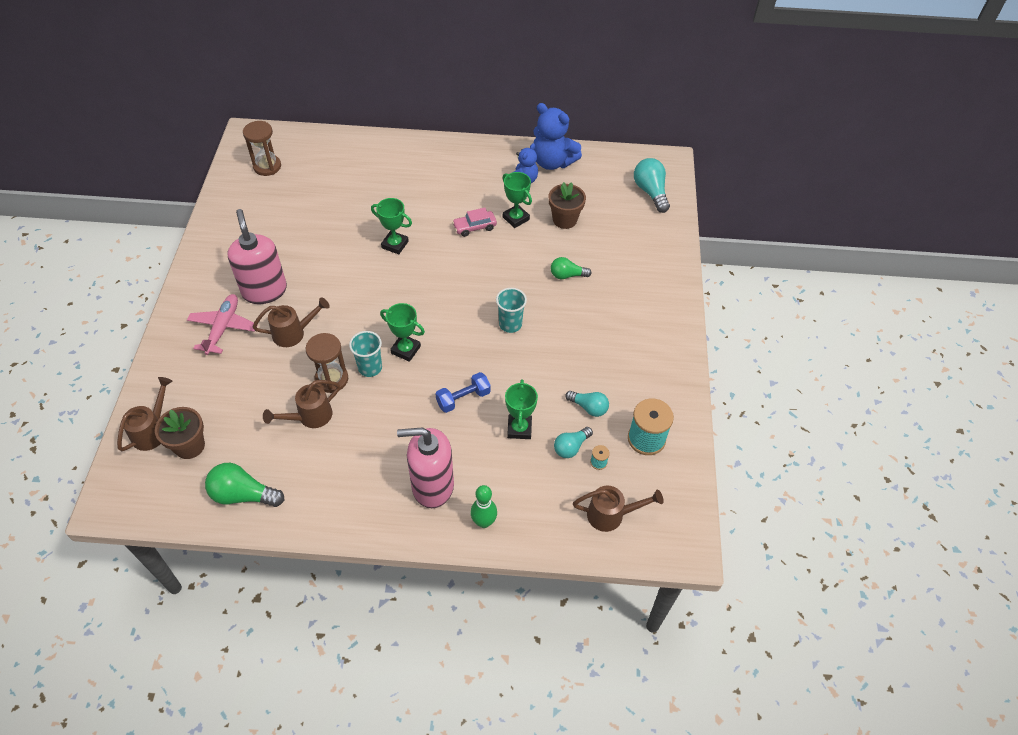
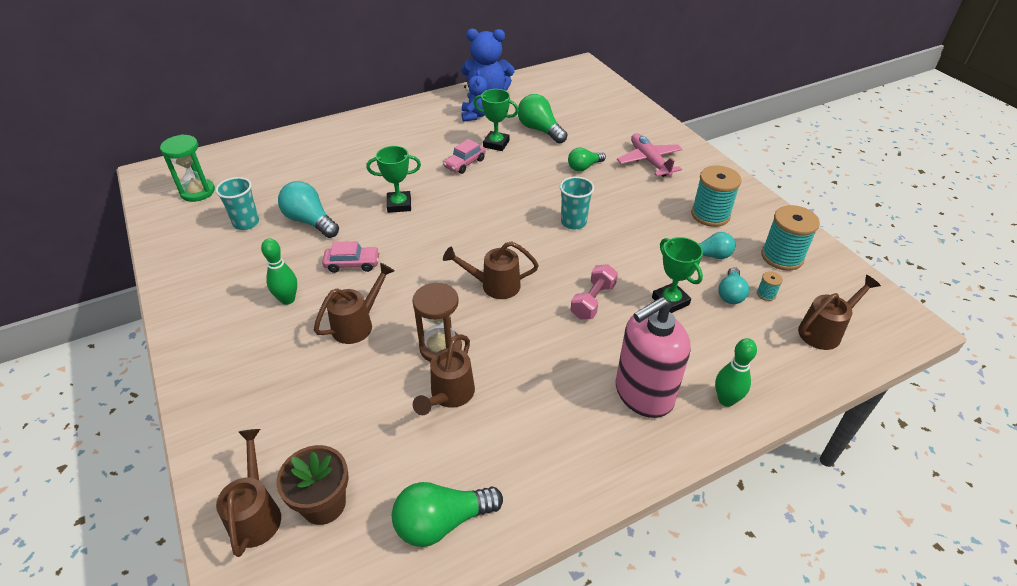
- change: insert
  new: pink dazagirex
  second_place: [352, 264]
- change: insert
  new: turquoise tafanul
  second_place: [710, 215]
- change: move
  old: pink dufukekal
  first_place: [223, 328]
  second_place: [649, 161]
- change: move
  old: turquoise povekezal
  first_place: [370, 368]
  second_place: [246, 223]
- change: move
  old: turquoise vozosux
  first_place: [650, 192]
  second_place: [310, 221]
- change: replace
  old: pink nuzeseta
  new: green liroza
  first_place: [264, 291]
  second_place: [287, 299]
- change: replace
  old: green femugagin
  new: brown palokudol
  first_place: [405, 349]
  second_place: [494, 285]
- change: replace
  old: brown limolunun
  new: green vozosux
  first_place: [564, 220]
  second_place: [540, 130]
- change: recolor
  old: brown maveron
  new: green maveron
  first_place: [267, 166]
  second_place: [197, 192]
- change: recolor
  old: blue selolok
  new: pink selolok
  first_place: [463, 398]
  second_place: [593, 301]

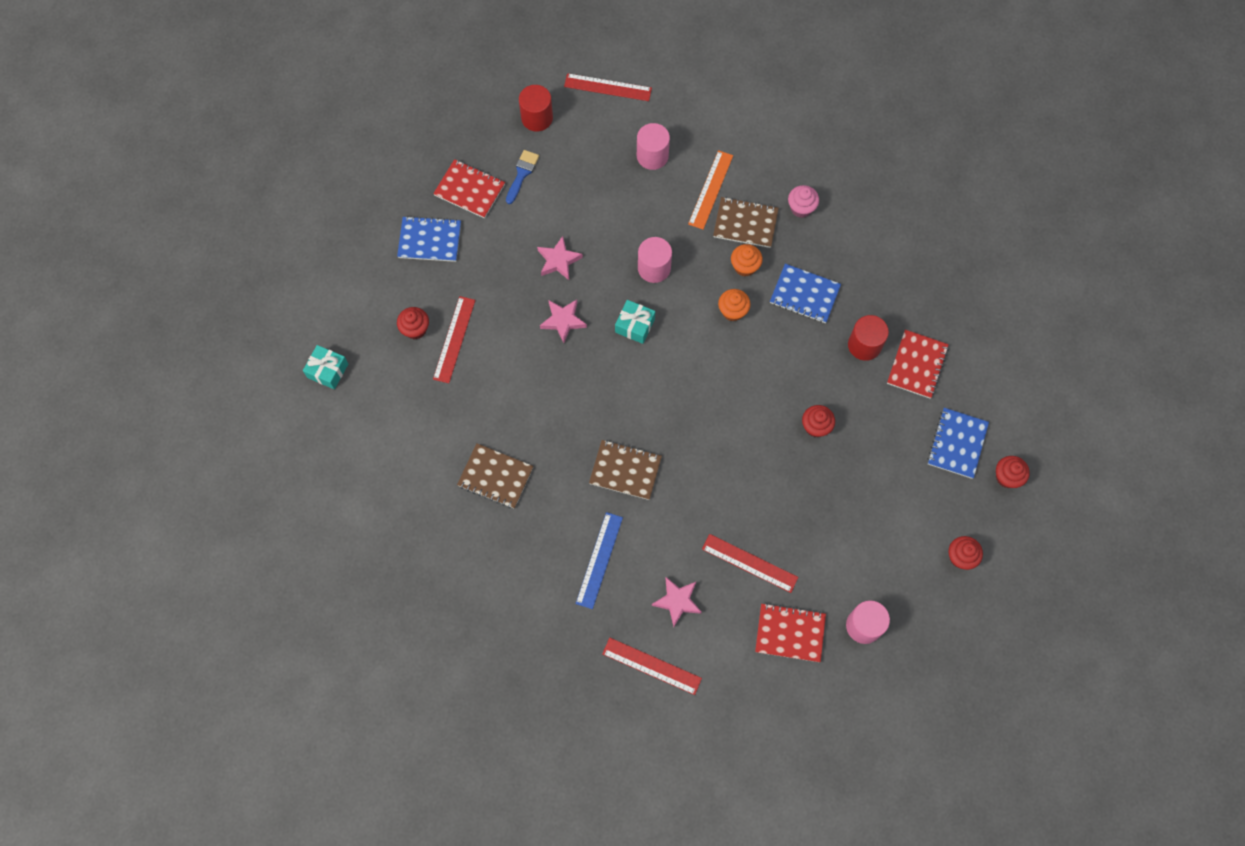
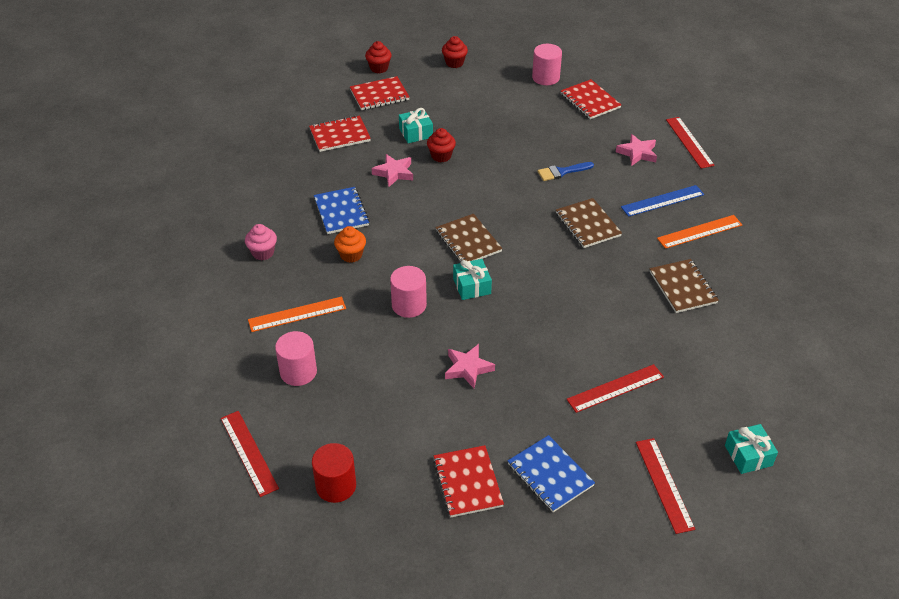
- change: delete
  old: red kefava
  first_place: [415, 329]
- change: delete
  old: orange kefava
  first_place: [732, 311]
- change: delete
  old: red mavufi
  first_place: [864, 345]
- change: insert
  new: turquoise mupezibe
  second_place: [416, 133]
- change: insert
  new: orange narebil
  second_place: [699, 231]
- change: move
  old: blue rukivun
  first_place: [522, 174]
  second_place: [562, 172]
- change: move
  old: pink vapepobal
  first_place: [563, 321]
  second_place: [394, 173]
- change: move
  old: red narebil
  first_place: [750, 563]
  second_place: [664, 484]
- change: move
  old: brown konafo
  first_place: [745, 223]
  second_place: [468, 241]
- change: recolor
  old: blue konafo
  new: red konafo
  first_place: [957, 444]
  second_place: [379, 95]

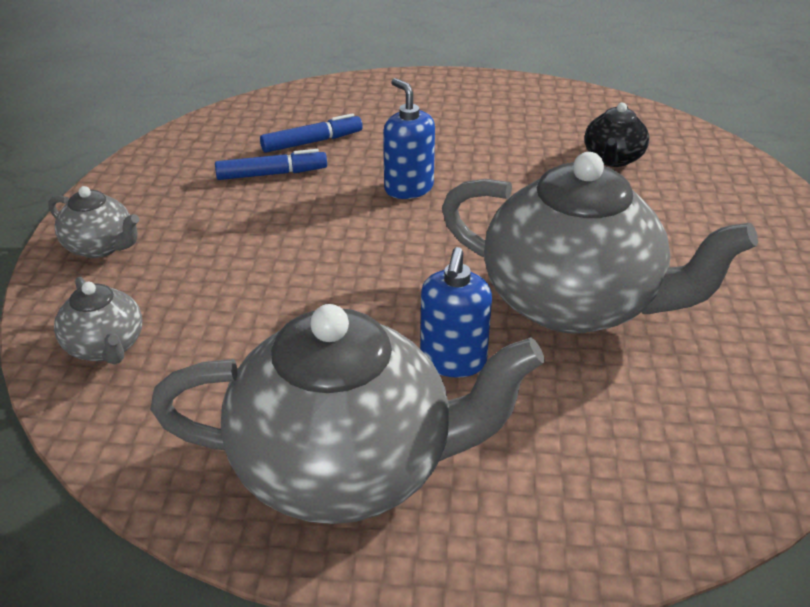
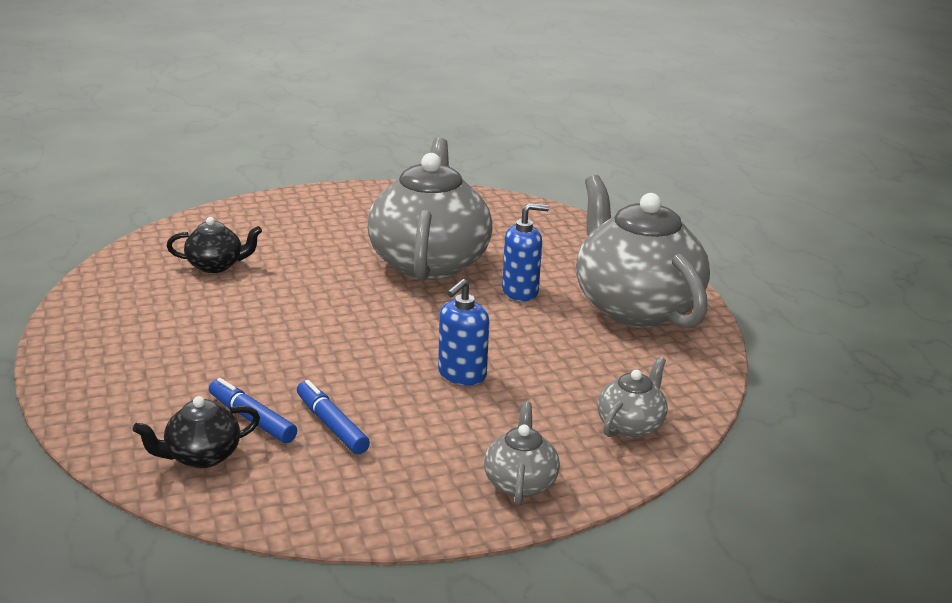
- change: insert
  new: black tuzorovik
  second_place: [202, 456]
- change: move
  old: blue nuzeseta
  first_place: [408, 188]
  second_place: [461, 374]

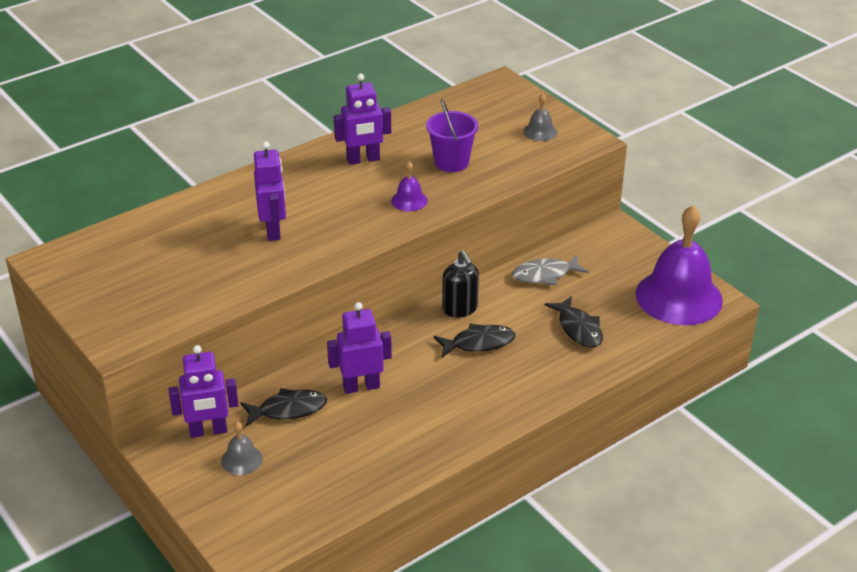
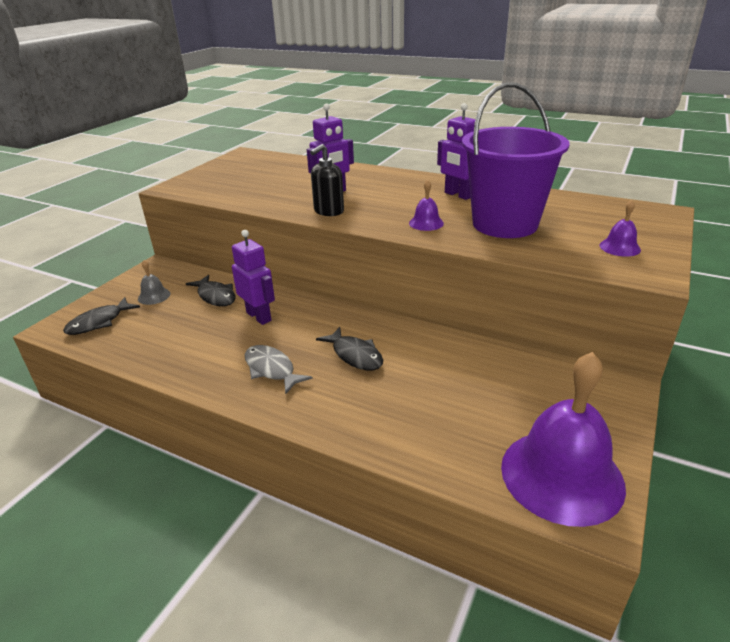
- change: delete
  old: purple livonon
  first_place: [208, 431]
- change: move
  old: black nuzeseta
  first_place: [460, 309]
  second_place: [328, 211]
- change: move
  old: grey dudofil
  first_place: [545, 275]
  second_place: [271, 369]
- change: move
  old: black dudofil
  first_place: [578, 329]
  second_place: [99, 322]
- change: recolor
  old: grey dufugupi
  new: purple dufugupi
  first_place: [540, 131]
  second_place: [620, 247]
- change: resize
  old: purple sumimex
  first_place: [451, 162]
  second_place: [504, 224]
  factor: 1.86

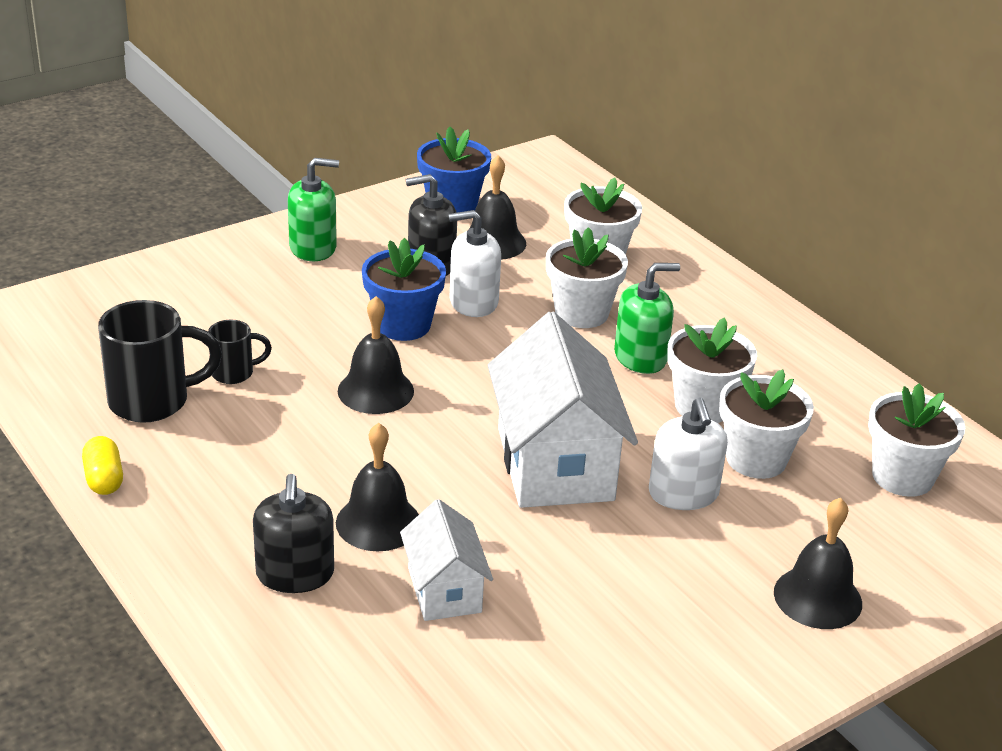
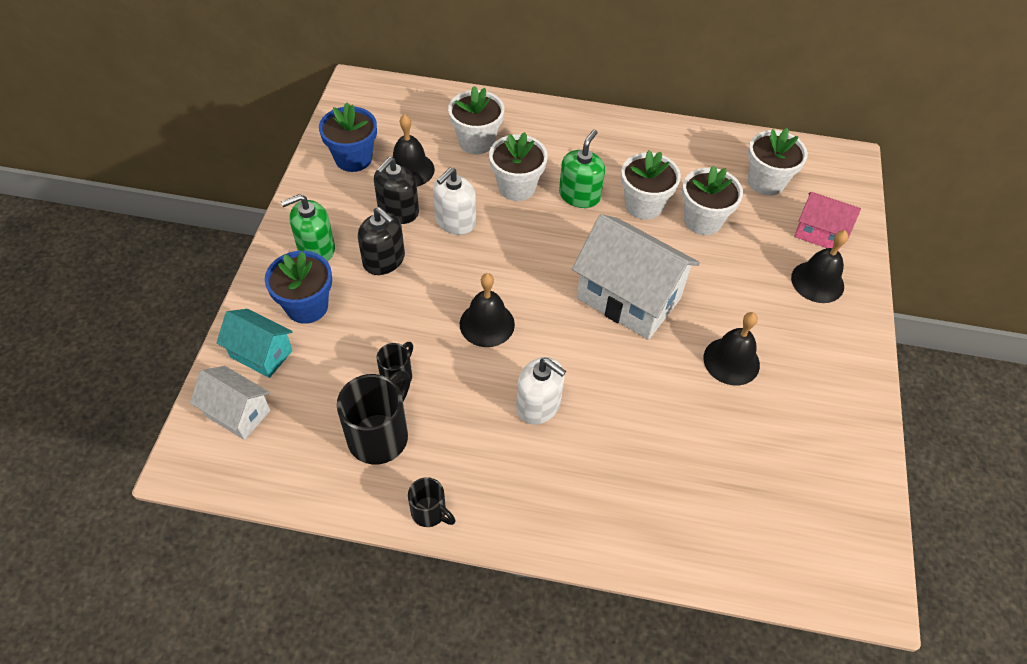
- change: insert
  new: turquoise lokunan
  second_place: [261, 354]
- change: insert
  new: pink lokunan
  second_place: [819, 233]
- change: move
  old: black nuzeseta
  first_place: [295, 574]
  second_place: [384, 260]
- change: move
  old: black dufugupi
  first_place: [378, 522]
  second_place: [731, 361]
- change: move
  old: blue limolunun
  first_place: [403, 325]
  second_place: [307, 306]
- change: move
  old: white lokunan
  first_place: [444, 590]
  second_place: [237, 413]
- change: move
  old: white nuzeseta
  first_place: [683, 494]
  second_place: [538, 405]
- change: replace
  old: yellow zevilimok
  new: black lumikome
  first_place: [104, 479]
  second_place: [430, 512]
- change: rotate
  old: green nuzeseta
  first_place: [313, 248]
  second_place: [316, 248]
  degrees: -150

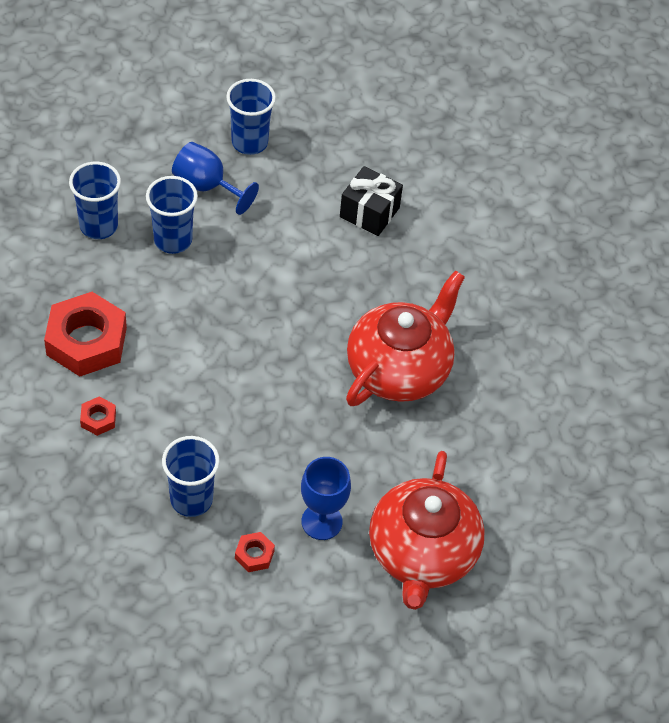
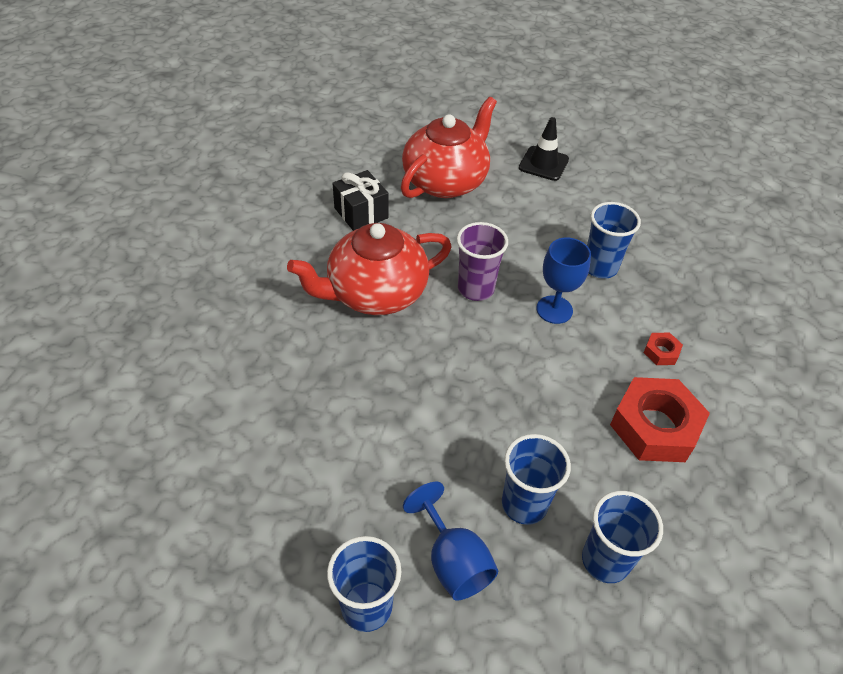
- change: delete
  old: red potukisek
  first_place: [254, 555]
- change: insert
  new: purple povekezal
  second_place: [475, 289]
- change: insert
  new: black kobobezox
  second_place: [543, 164]
- change: move
  old: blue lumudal
  first_place: [321, 521]
  second_place: [554, 309]
- change: move
  old: black mupezibe
  first_place: [369, 212]
  second_place: [361, 213]

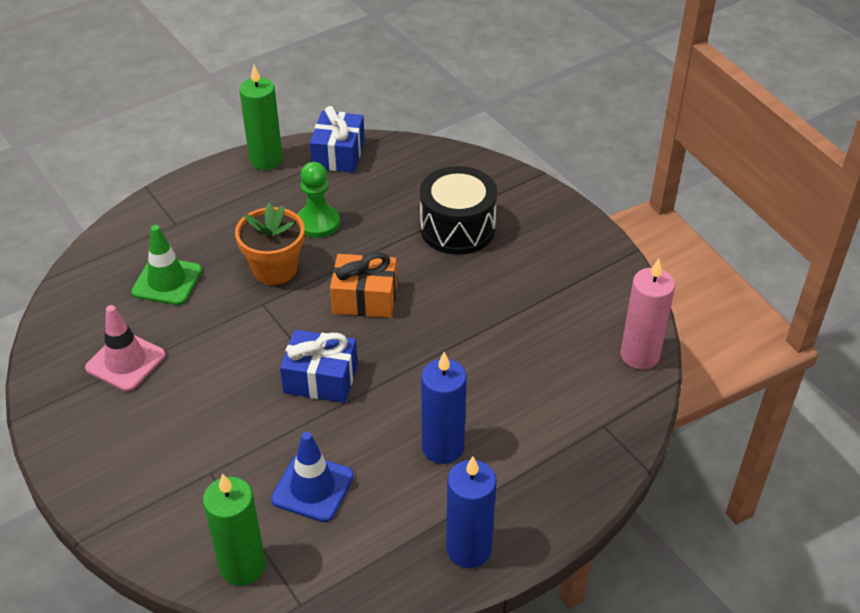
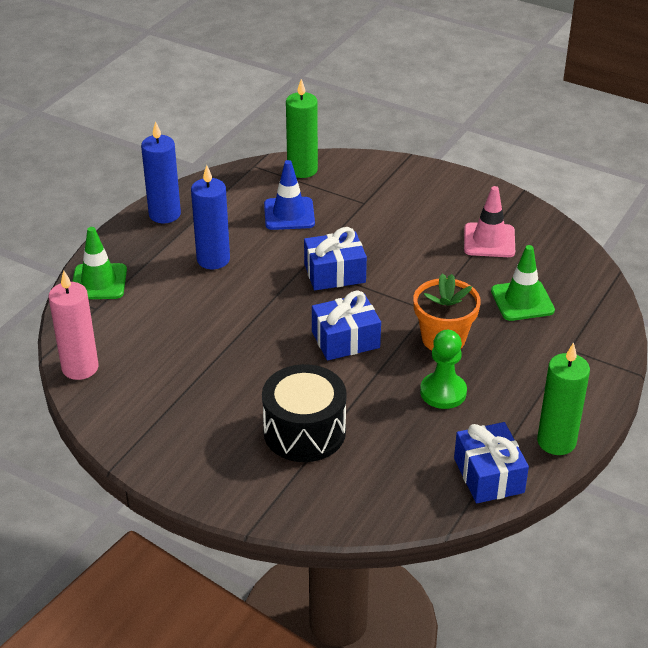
- change: insert
  new: green kobobezox
  second_place: [99, 282]
- change: recolor
  old: orange mupezibe
  new: blue mupezibe
  first_place: [365, 298]
  second_place: [345, 340]

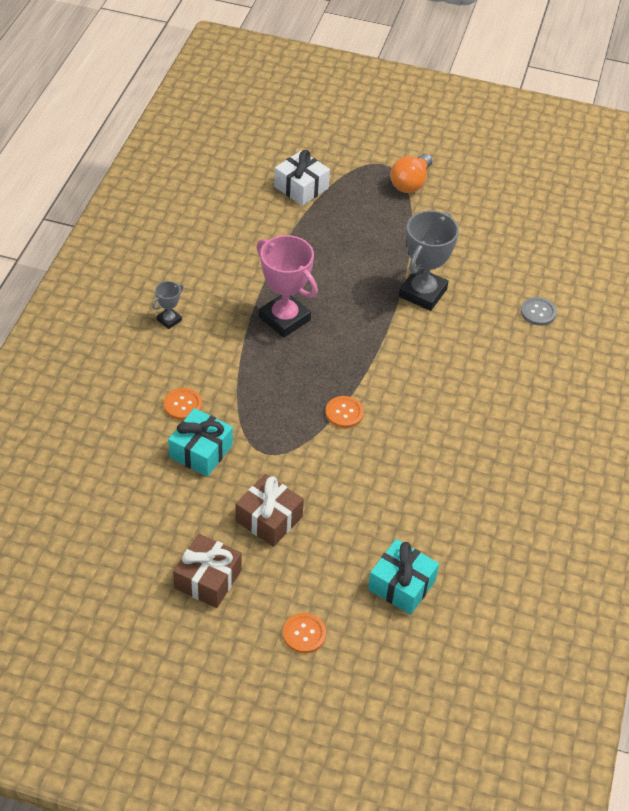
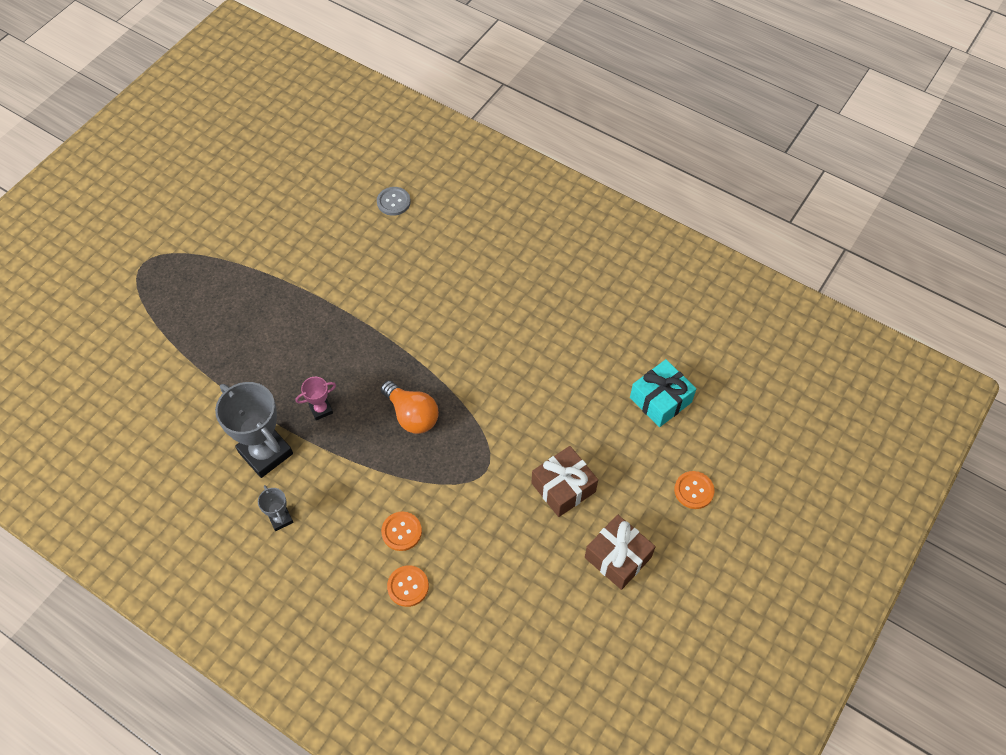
- change: delete
  old: turquoise mupezibe
  first_place: [201, 451]
- change: delete
  old: white mupezibe
  first_place: [301, 187]
- change: move
  old: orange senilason
  first_place: [344, 413]
  second_place: [408, 586]
- change: move
  old: orange vozosux
  first_place: [410, 183]
  second_place: [412, 415]
- change: move
  old: grey femugagin
  first_place: [423, 293]
  second_place: [265, 452]
- change: resize
  old: pink femugagin
  first_place: [284, 318]
  second_place: [321, 409]
  factor: 0.48

